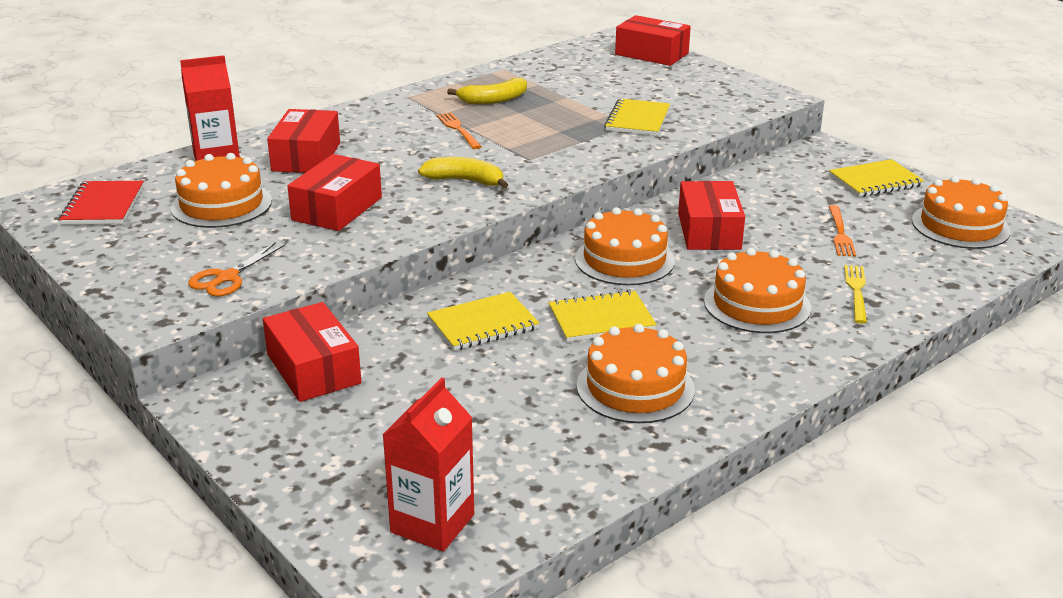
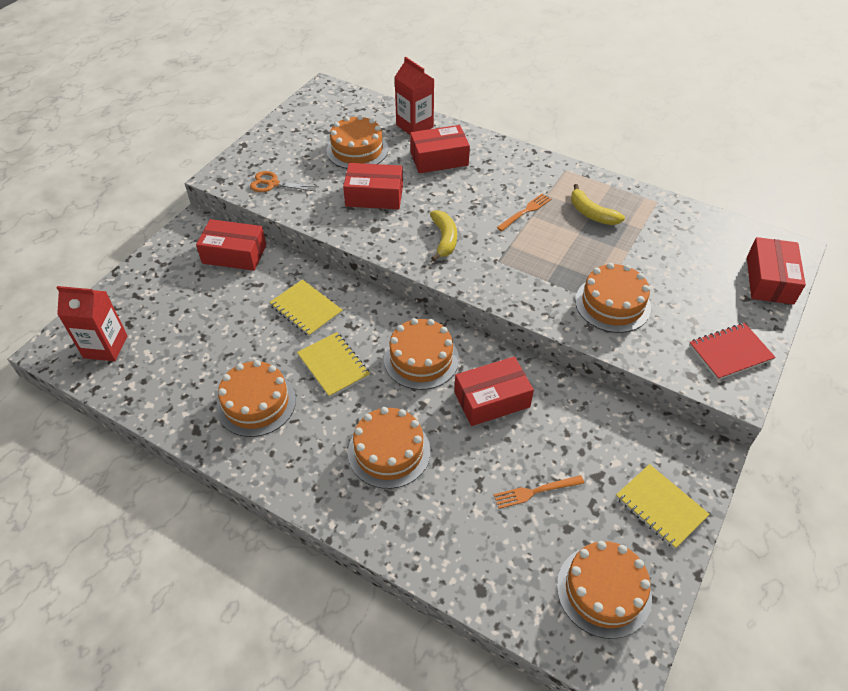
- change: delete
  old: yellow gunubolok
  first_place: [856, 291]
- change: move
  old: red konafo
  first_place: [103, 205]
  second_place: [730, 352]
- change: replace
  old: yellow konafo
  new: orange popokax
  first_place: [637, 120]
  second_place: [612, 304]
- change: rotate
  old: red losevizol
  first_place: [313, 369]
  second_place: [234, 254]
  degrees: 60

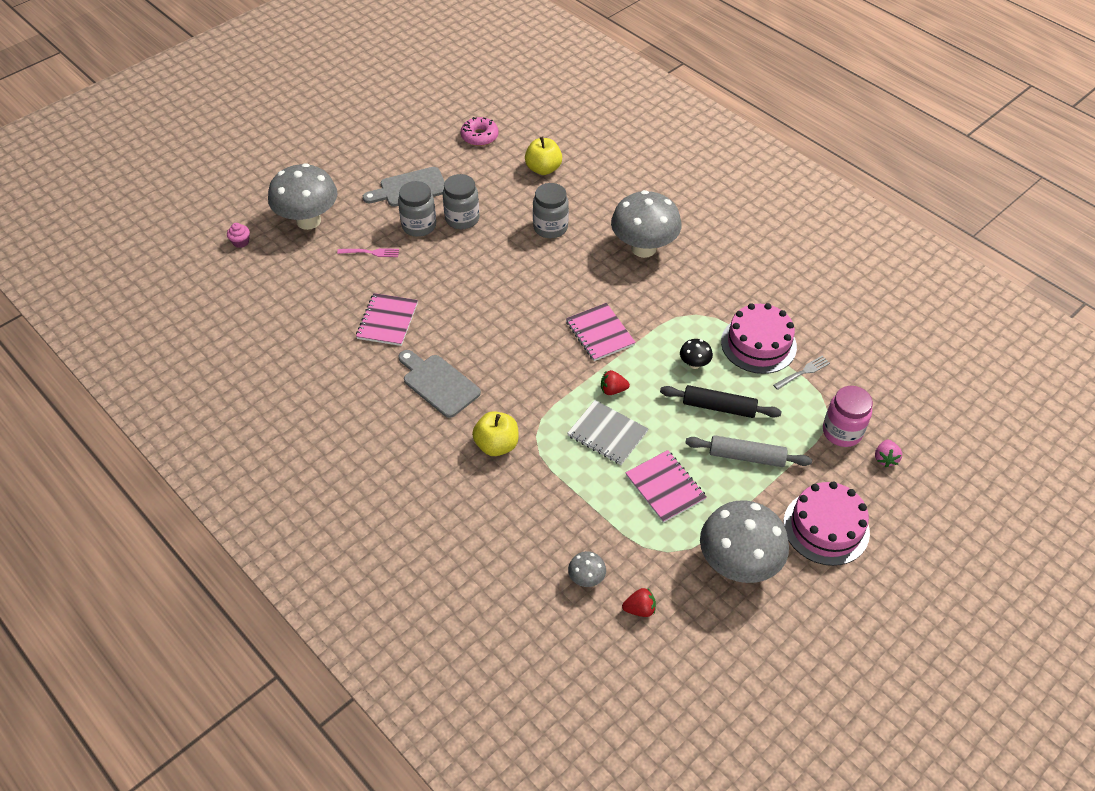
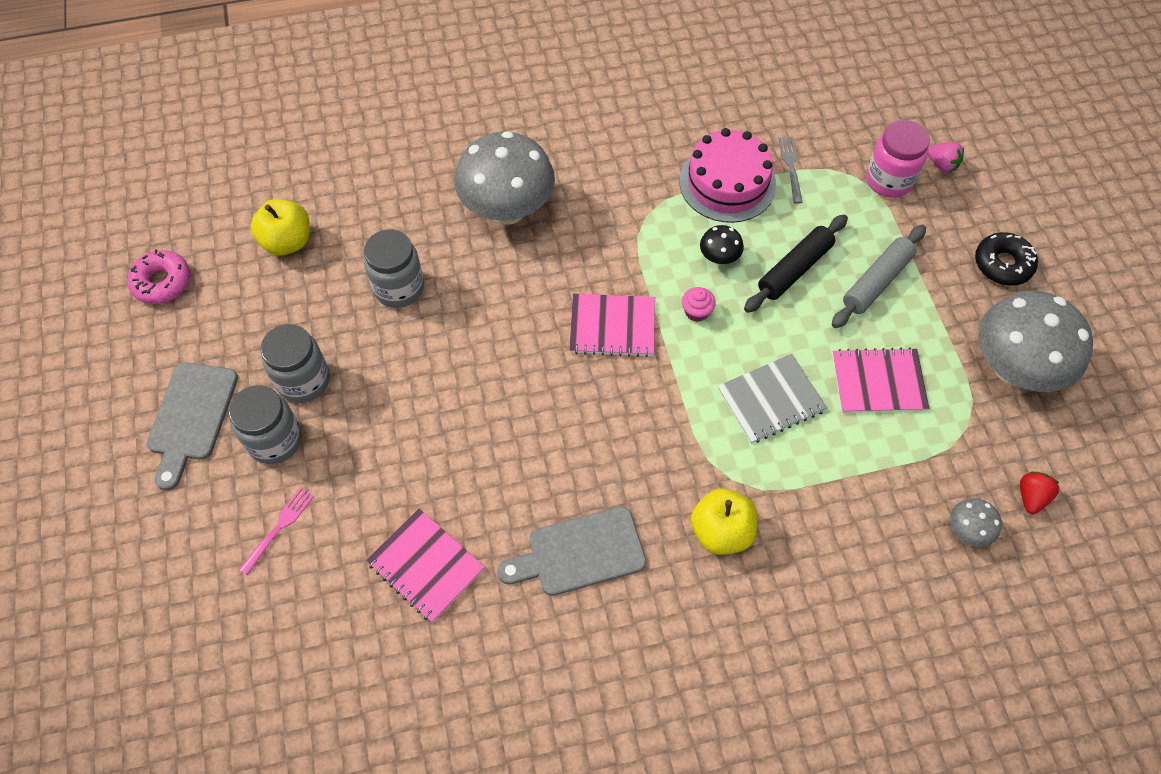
- change: delete
  old: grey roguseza
  first_place: [308, 221]
- change: delete
  old: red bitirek
  first_place: [613, 390]
- change: move
  old: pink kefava
  first_place: [241, 242]
  second_place: [696, 312]
- change: replace
  old: pink popokax
  new: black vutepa
  first_place: [826, 527]
  second_place: [1002, 264]

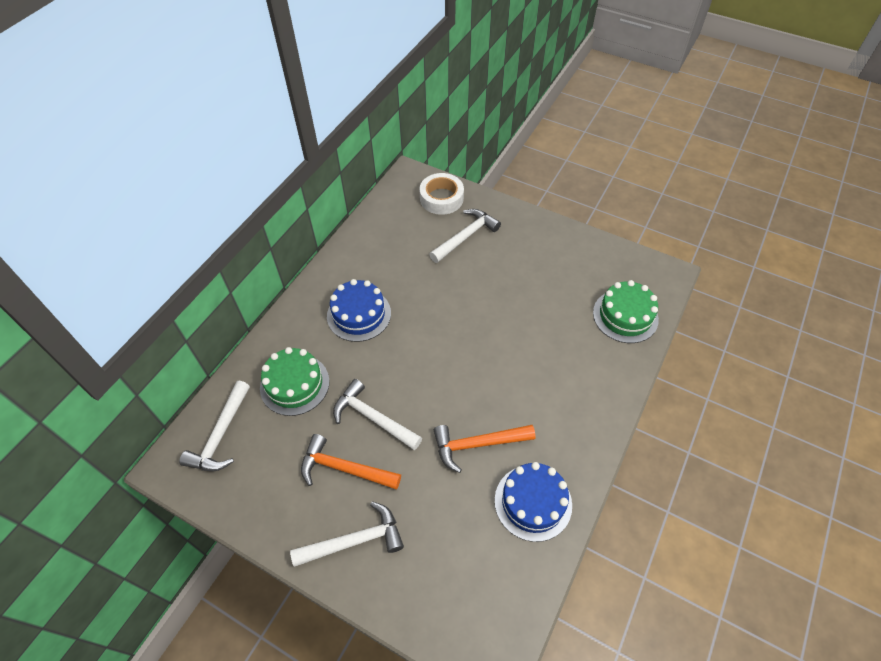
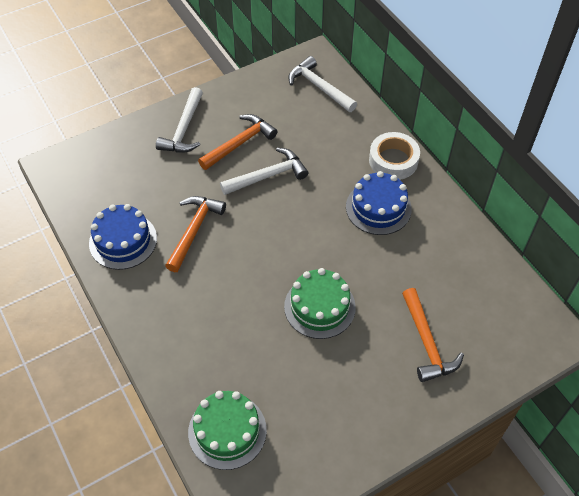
- change: move
  old: green popokax
  first_place: [294, 384]
  second_place: [319, 307]
- change: move
  old: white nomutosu
  first_place: [441, 198]
  second_place: [393, 160]
- change: recolor
  old: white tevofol
  new: orange tevofol
  first_place: [466, 236]
  second_place: [427, 343]

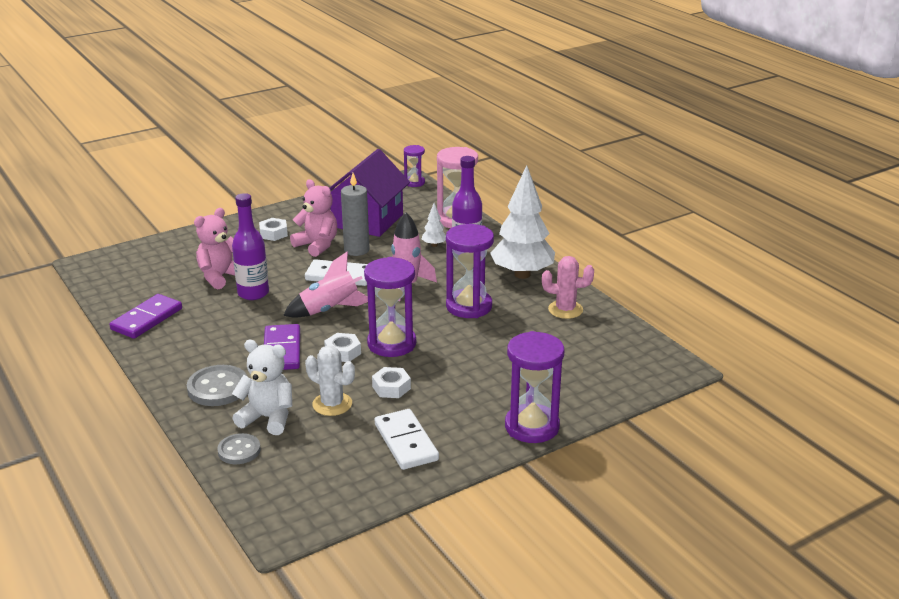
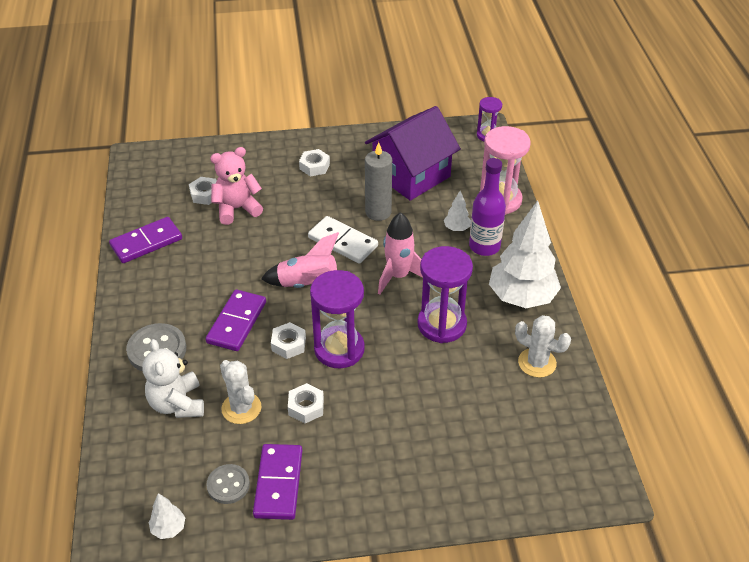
- change: delete
  old: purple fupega
  first_place: [253, 293]
- change: delete
  old: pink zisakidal
  first_place: [317, 245]
- change: delete
  old: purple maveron
  first_place: [532, 426]
- change: insert
  new: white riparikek
  second_place: [168, 529]
- change: insert
  new: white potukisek
  second_place: [205, 194]
- change: move
  old: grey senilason
  first_place: [239, 450]
  second_place: [228, 485]
- change: recolor
  old: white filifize
  new: purple filifize
  first_place: [406, 442]
  second_place: [278, 483]
- change: recolor
  old: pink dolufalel
  new: white dolufalel
  first_place: [565, 310]
  second_place: [537, 363]
- change: rotate
  old: white zisakidal
  first_place: [268, 418]
  second_place: [177, 404]
  degrees: -150

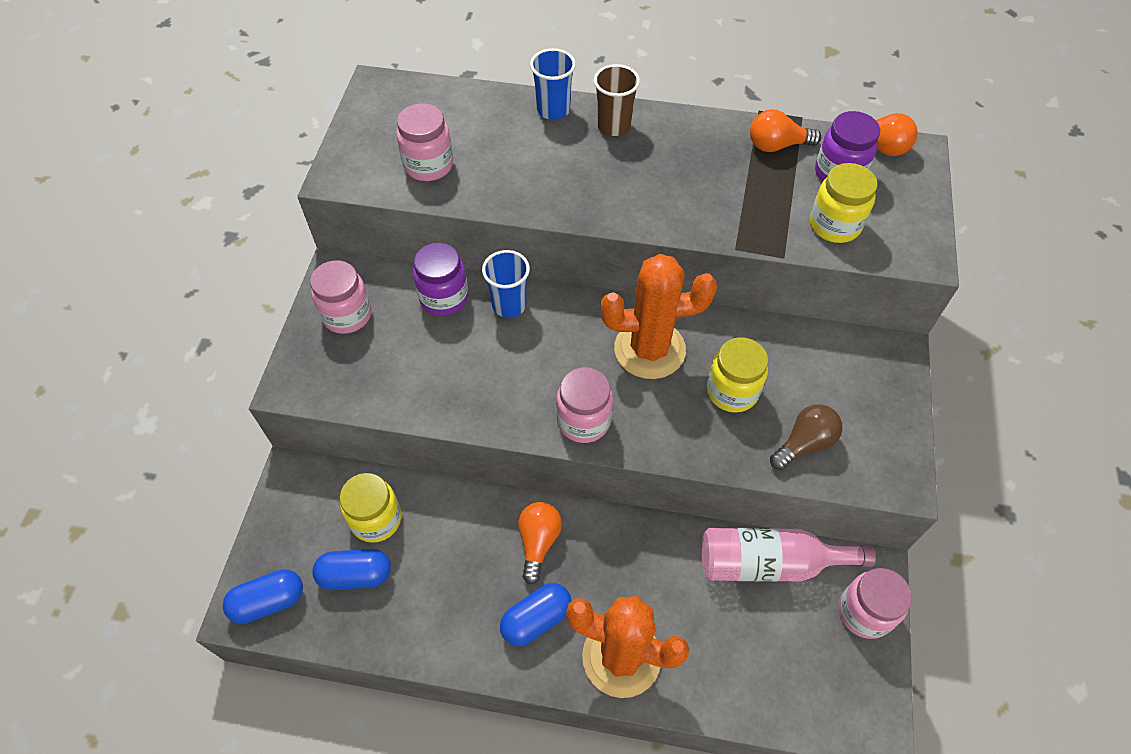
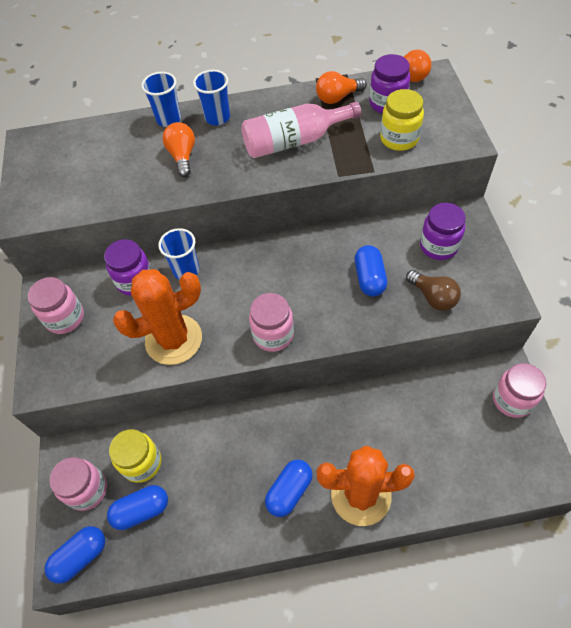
- change: insert
  new: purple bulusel
  second_place: [438, 246]
- change: move
  old: pink bulusel
  first_place: [428, 165]
  second_place: [87, 490]
- change: move
  old: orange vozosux
  first_place: [538, 542]
  second_place: [182, 156]
- change: move
  old: orange dolufalel
  first_place: [649, 349]
  second_place: [173, 339]
- change: move
  old: pink fupega
  first_place: [769, 563]
  second_place: [294, 141]
- change: replace
  old: yellow bulusel
  new: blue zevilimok
  first_place: [732, 391]
  second_place: [369, 278]
- change: recolor
  old: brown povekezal
  new: blue povekezal
  first_place: [613, 126]
  second_place: [217, 118]
- change: rotate
  old: brown vozosux
  first_place: [804, 443]
  second_place: [433, 297]
  degrees: 105

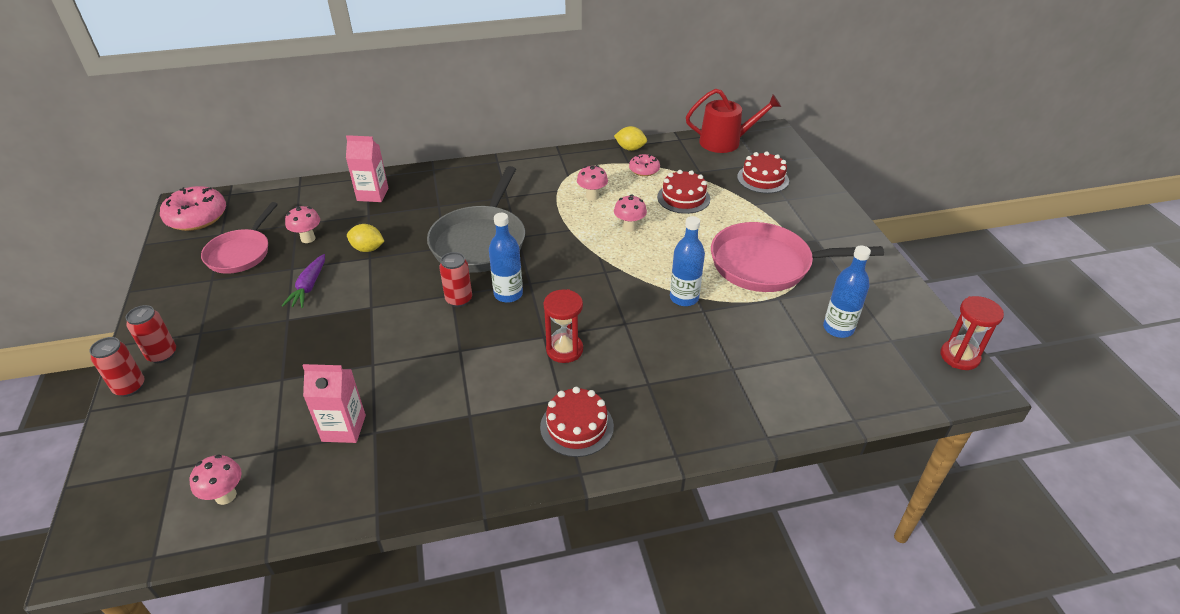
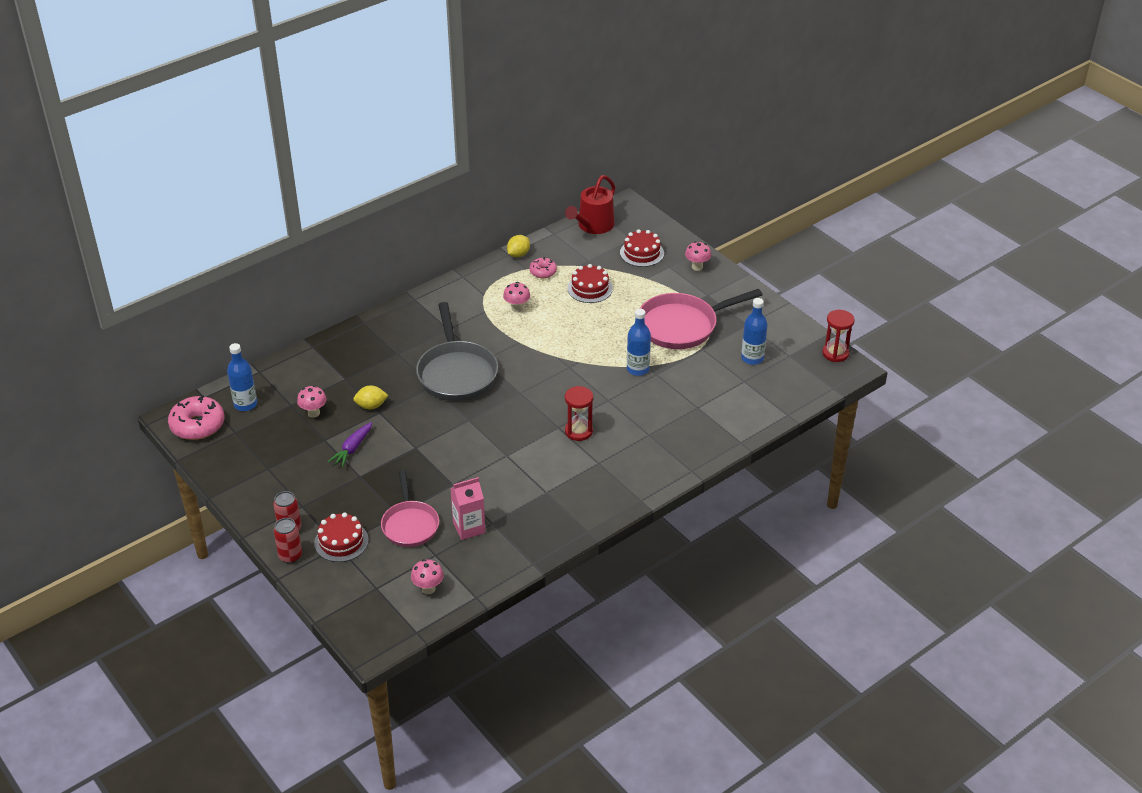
- change: delete
  old: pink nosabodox
  first_place: [372, 194]
- change: delete
  old: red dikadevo
  first_place: [459, 300]
- change: move
  old: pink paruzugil
  first_place: [241, 253]
  second_place: [410, 524]
- change: move
  old: blue fupega
  first_place: [508, 294]
  second_place: [245, 404]
- change: move
  old: red popokax
  first_place: [577, 426]
  second_place: [341, 541]
- change: move
  old: pink roguseza
  first_place: [629, 227]
  second_place: [697, 267]
- change: rotate
  old: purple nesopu
  first_place: [309, 287]
  second_place: [352, 449]
  degrees: 45
- change: rotate
  old: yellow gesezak
  first_place: [630, 148]
  second_place: [518, 254]
  degrees: -45
- change: rotate
  old: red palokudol
  first_place: [725, 142]
  second_place: [593, 226]
  degrees: 150

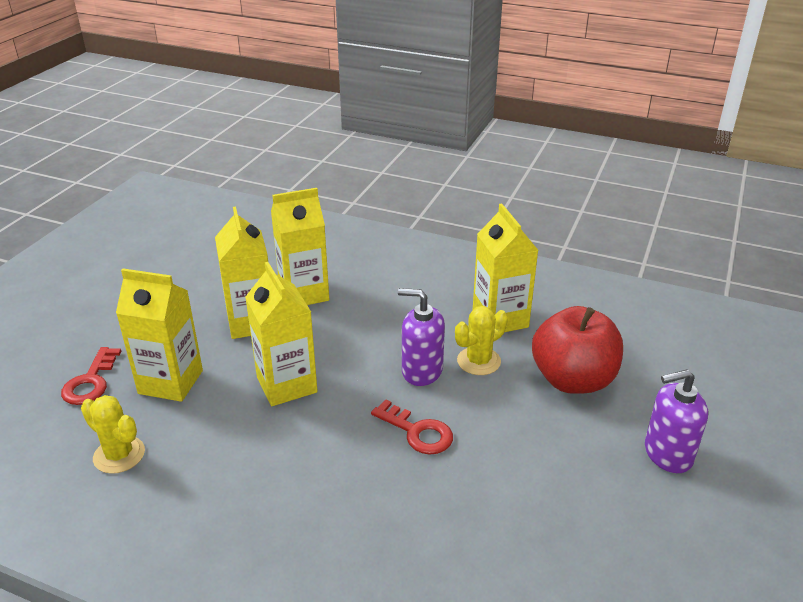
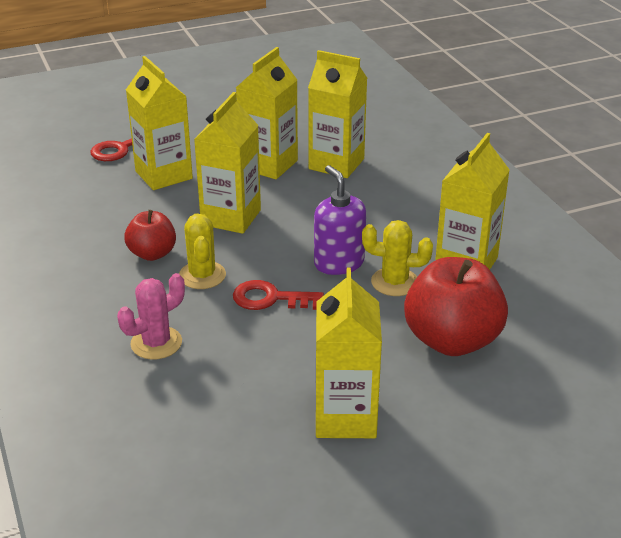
- change: delete
  old: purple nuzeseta
  first_place: [667, 454]
- change: insert
  new: pink dolufalel
  second_place: [156, 343]
- change: insert
  new: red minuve
  second_place: [152, 254]
- change: insert
  new: yellow nosabodox
  second_place: [345, 417]
- change: move
  old: yellow dolufalel
  first_place: [119, 455]
  second_place: [202, 275]
- change: rotate
  old: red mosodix
  first_place: [417, 432]
  second_place: [270, 298]
  degrees: 105

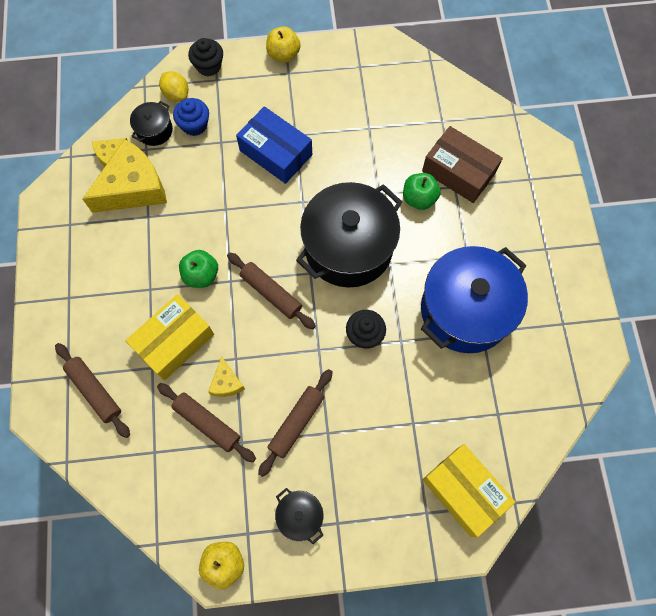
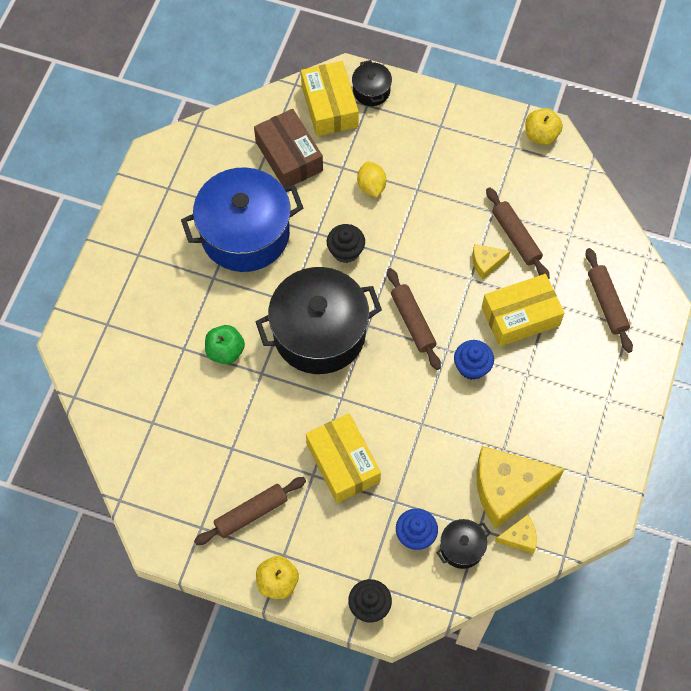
- change: move
  old: yellow gesezak
  first_place: [176, 94]
  second_place: [371, 186]
- change: move
  old: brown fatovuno
  first_place: [296, 423]
  second_place: [251, 513]
- change: move
  old: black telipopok
  first_place: [300, 516]
  second_place: [371, 91]
- change: move
  old: brown losevizol
  first_place: [458, 172]
  second_place: [289, 156]
- change: replace
  old: green minuve
  new: blue kefava
  first_place: [201, 275]
  second_place: [472, 367]
- change: recolor
  old: blue losevizol
  new: yellow losevizol
  first_place: [276, 152]
  second_place: [343, 463]
- change: rotate
  old: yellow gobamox
  first_place: [226, 382]
  second_place: [486, 262]
  degrees: -120

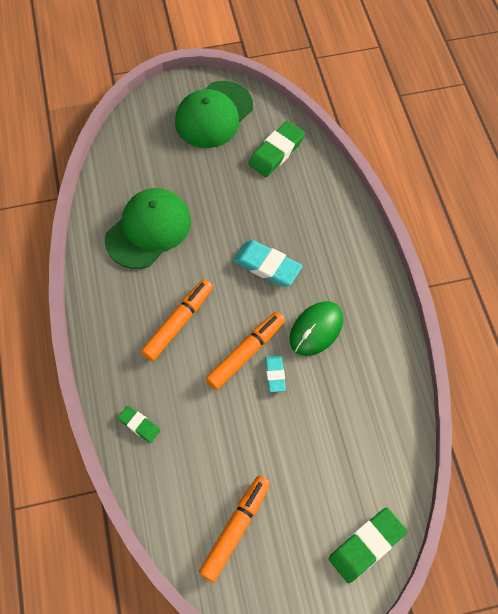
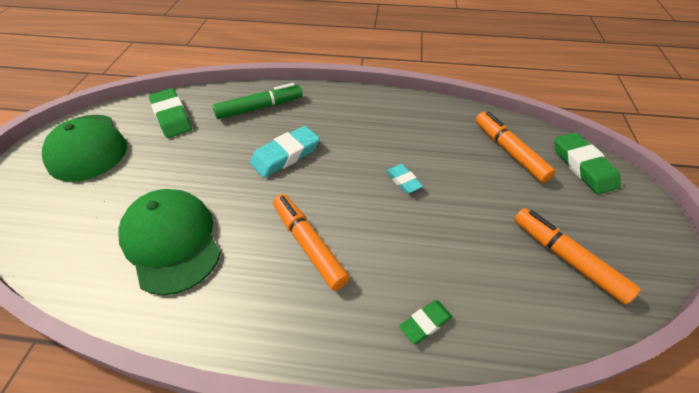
- change: delete
  old: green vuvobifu
  first_place: [316, 329]
- change: insert
  new: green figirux
  second_place: [260, 108]
- change: move
  old: orange figirux
  first_place: [246, 353]
  second_place: [509, 151]
- change: rotate
  old: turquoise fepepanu
  first_place: [275, 374]
  second_place: [403, 181]
  degrees: 45

